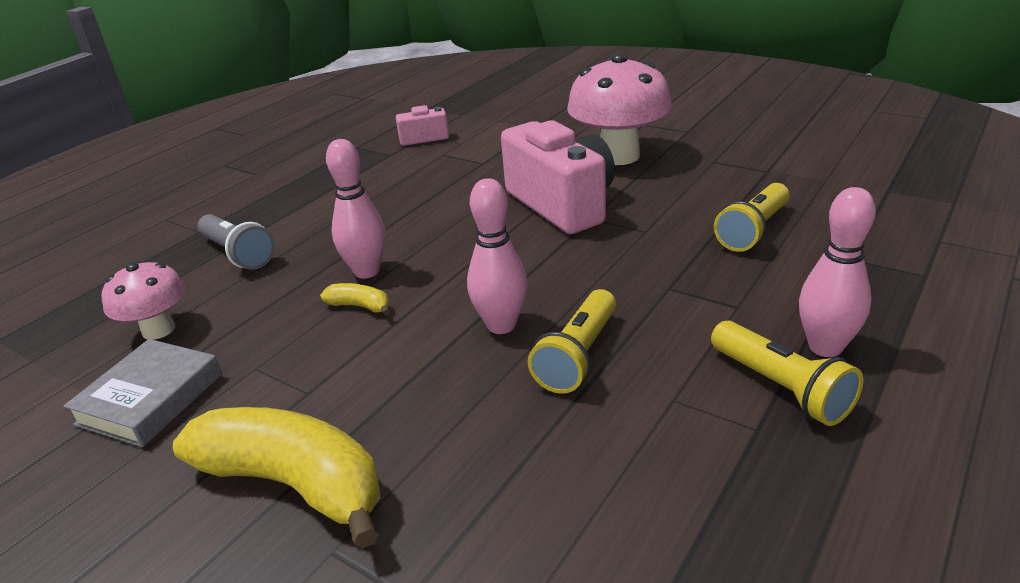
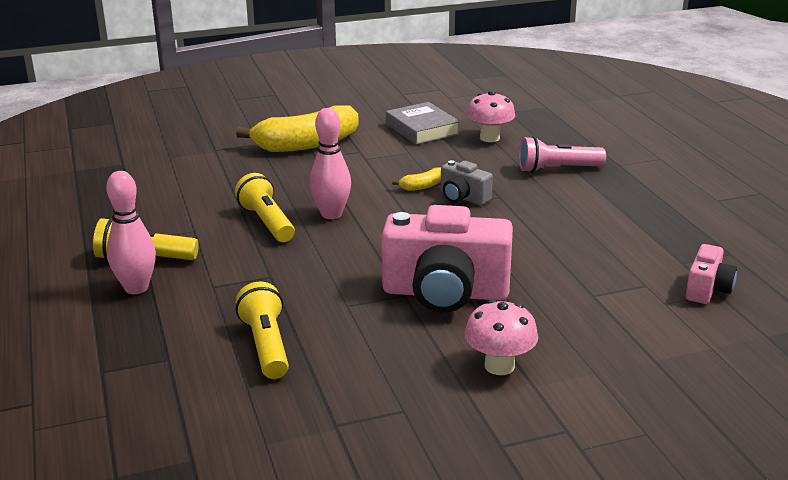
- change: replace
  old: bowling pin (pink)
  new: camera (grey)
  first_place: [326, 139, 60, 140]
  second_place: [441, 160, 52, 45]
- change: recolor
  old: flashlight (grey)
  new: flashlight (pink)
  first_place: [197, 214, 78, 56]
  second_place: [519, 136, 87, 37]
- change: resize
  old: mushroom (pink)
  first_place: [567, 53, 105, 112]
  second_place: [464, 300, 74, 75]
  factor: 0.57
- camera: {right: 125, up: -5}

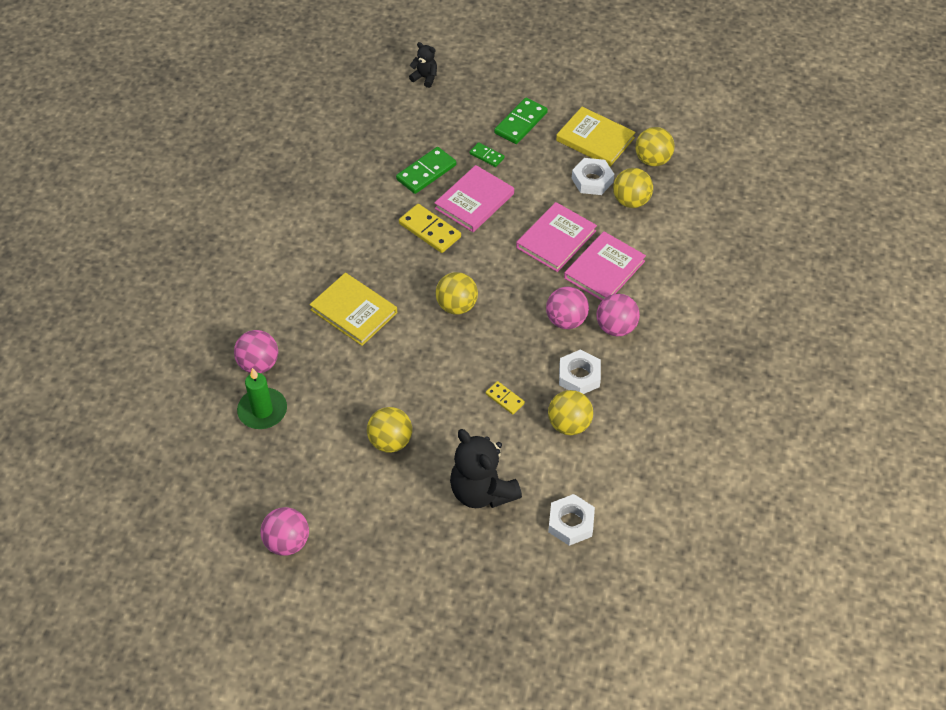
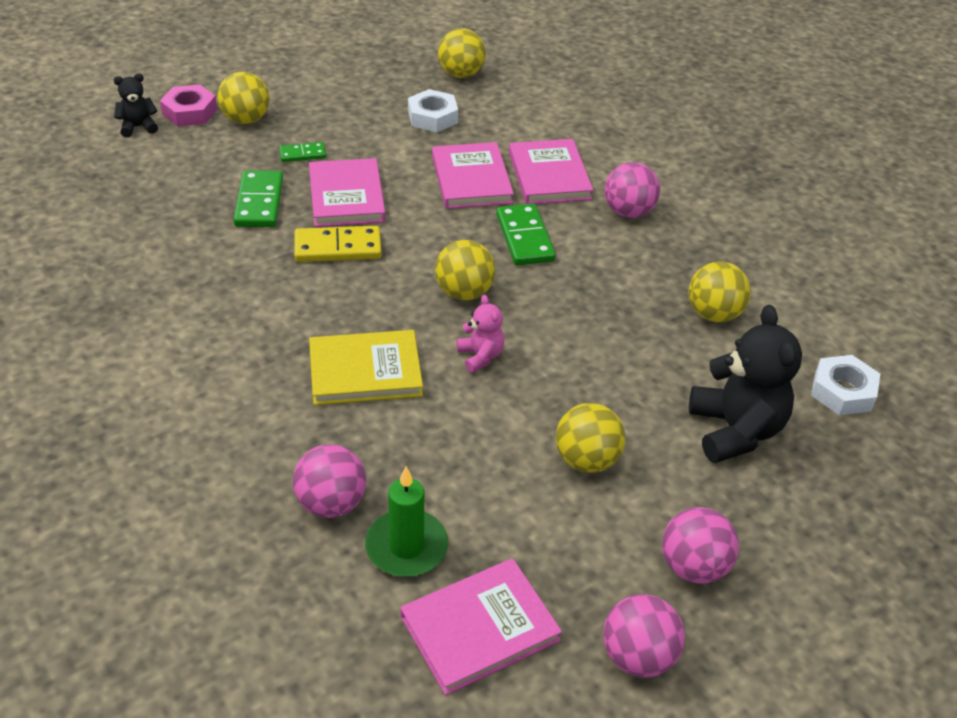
- change: delete
  old: domino (yellow)
  first_place: [486, 381, 39, 34]
- change: delete
  old: book (yellow)
  first_place: [556, 107, 80, 60]
- change: delete
  old: nut (white)
  first_place: [559, 349, 42, 45]
- change: insert
  new: nut (pink)
  second_place: [160, 85, 57, 42]
- change: insert
  new: book (pink)
  second_place: [400, 558, 162, 138]
- change: insert
  new: teddy bear (pink)
  second_place: [457, 295, 47, 78]
- change: move
  old: domino (green)
  first_place: [494, 97, 54, 47]
  second_place: [496, 204, 60, 61]
- change: move
  old: ball (pink)
  first_place: [546, 287, 43, 42]
  second_place: [662, 507, 77, 77]
- change: move
  old: ball (yellow)
  first_place: [613, 168, 40, 40]
  second_place: [217, 72, 53, 52]
- change: rotate
  old: teddy bear (black)
  first_place: [450, 429, 72, 79]
  second_place: [689, 305, 113, 158]
  degrees: -105
- camera: {right: -50, up: -10}

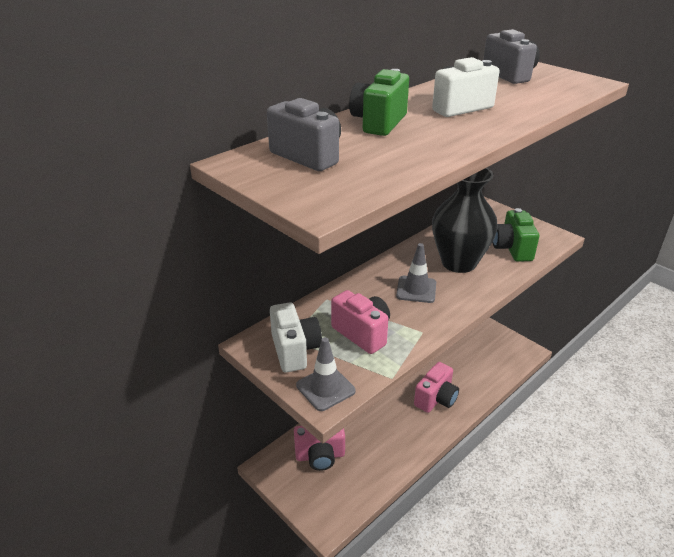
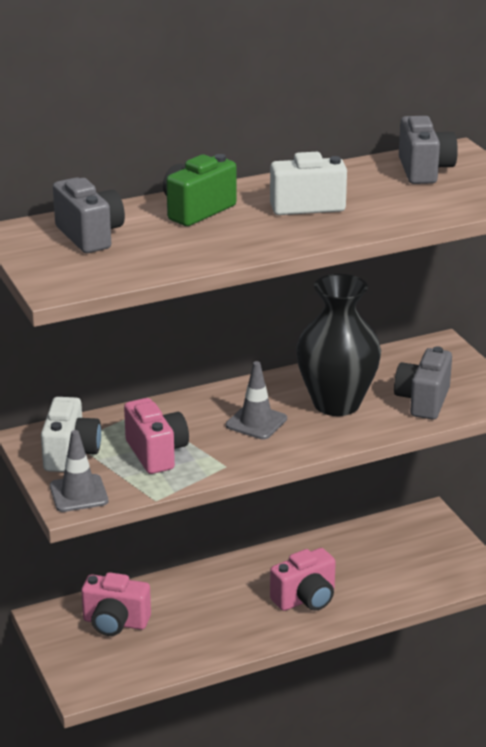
- change: recolor
  old: camera (green)
  new: camera (grey)
  first_place: [492, 208, 47, 54]
  second_place: [394, 346, 58, 74]
- camera: {right: 20, up: -5}

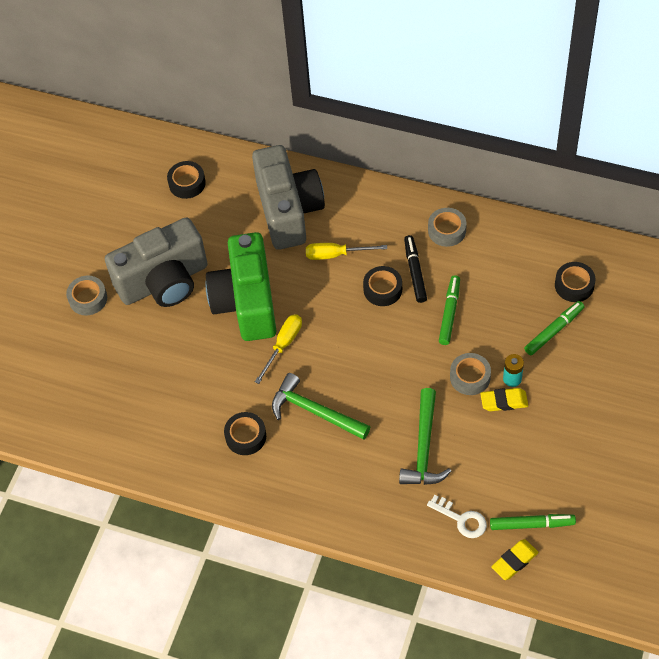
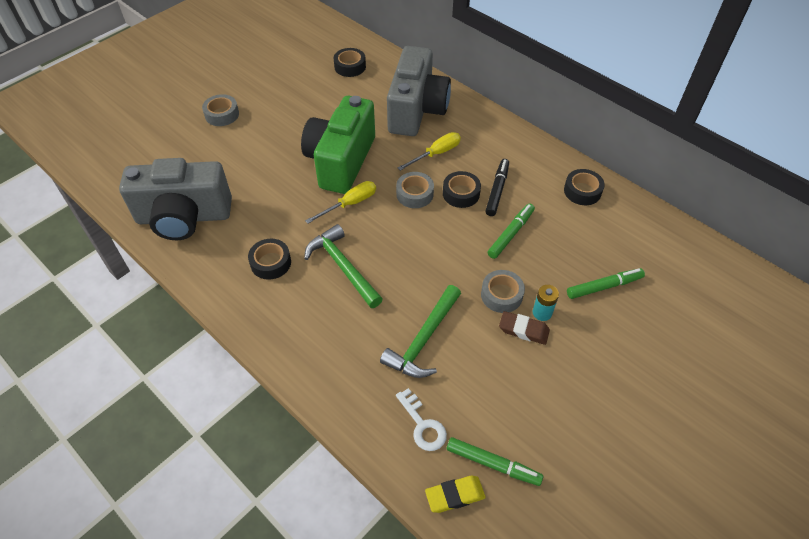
- change: move
  old: camera (grey)
  first_place: [105, 217, 103, 90]
  second_place: [119, 158, 113, 82]
- change: move
  old: tape (grey)
  first_place: [428, 208, 39, 39]
  second_place: [396, 172, 38, 36]
- change: move
  old: tape (black)
  first_place: [555, 262, 41, 40]
  second_place: [564, 169, 41, 36]
- change: recolor
  old: eraser (yellow)
  new: eraser (brown)
  first_place: [480, 388, 48, 23]
  second_place: [499, 311, 51, 34]
- change: rotate
  old: screwdriver (yellow)
  first_place: [306, 243, 81, 17]
  second_place: [398, 132, 63, 39]
  degrees: 120
- camera: {right: 20, up: -5}

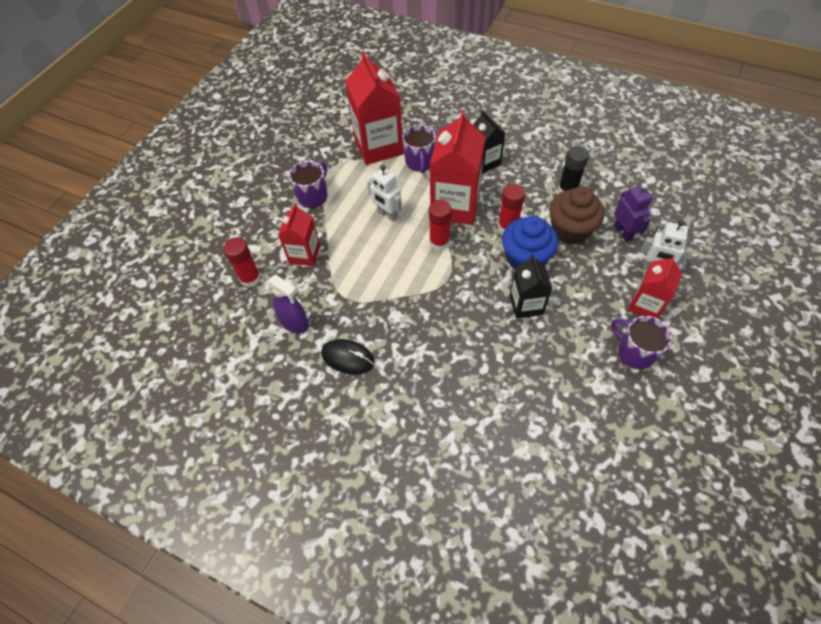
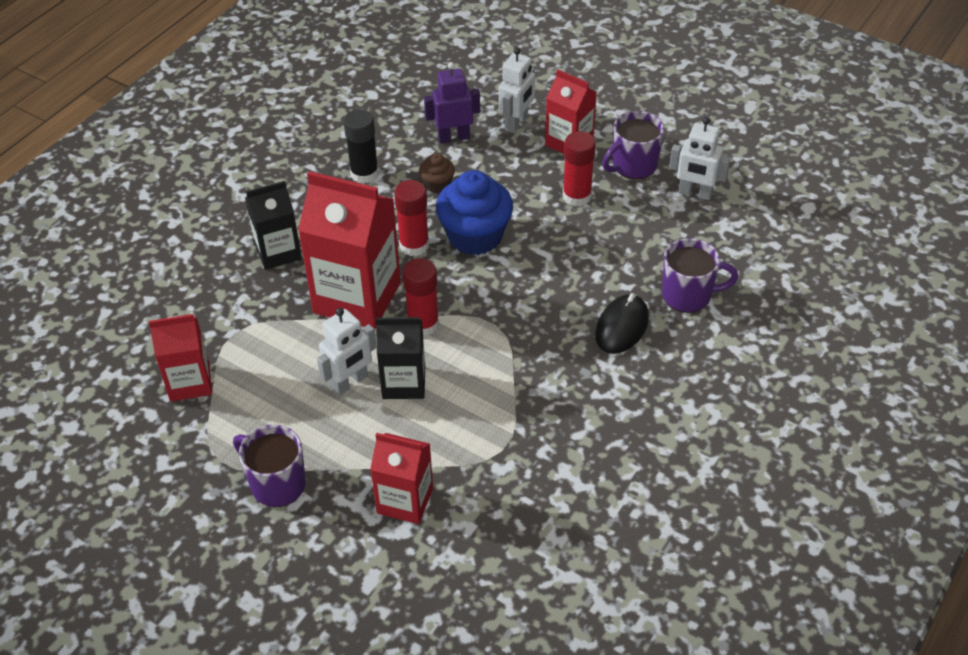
- change: delete
  old: spray bottle (purple)
  first_place: [267, 275, 42, 59]
- change: insert
  new: robot (white)
  second_place: [669, 117, 62, 83]
- change: move
  old: glue stick (red)
  first_place: [223, 237, 38, 50]
  second_place: [563, 131, 33, 75]
- change: move
  old: mouse (black)
  first_place: [321, 339, 54, 35]
  second_place: [595, 293, 54, 61]
- change: move
  old: mug (purple)
  first_place: [402, 125, 34, 49]
  second_place: [662, 238, 76, 75]
- change: move
  old: carton (black)
  first_place: [510, 254, 42, 64]
  second_place: [376, 317, 49, 82]
- change: resize
  old: carton (red)
  first_place: [345, 51, 58, 114]
  second_place: [149, 314, 63, 88]
  factor: 0.58
- change: resize
  old: cupcake (brown)
  first_place: [549, 187, 56, 58]
  second_place: [419, 153, 36, 40]
  factor: 0.49
- camera: {right: -85, up: -10}

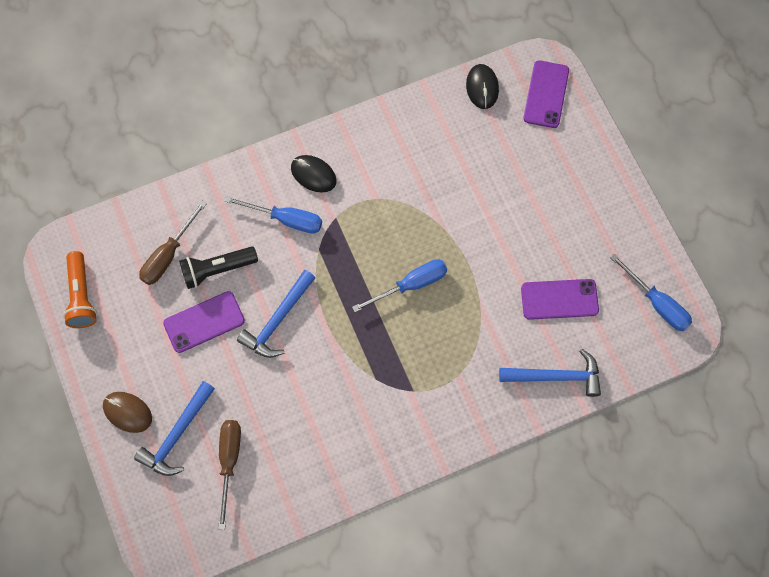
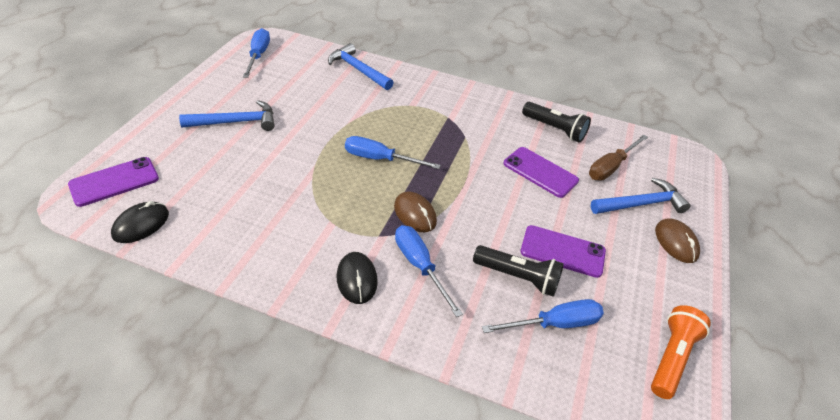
- change: insert
  new: mouse (brown)
  second_place: [394, 192, 43, 40]
- change: insert
  new: flashlight (black)
  second_place: [522, 102, 69, 40]
- change: move
  old: hammer (blue)
  first_place: [237, 270, 78, 88]
  second_place: [179, 100, 96, 31]
- change: move
  old: phone (purple)
  first_place: [521, 279, 78, 41]
  second_place: [503, 147, 76, 51]
- change: recolor
  old: screwdriver (brown)
  new: screwdriver (blue)
  first_place: [139, 201, 68, 84]
  second_place: [482, 299, 122, 34]
- camera: {right: -140, up: -25}

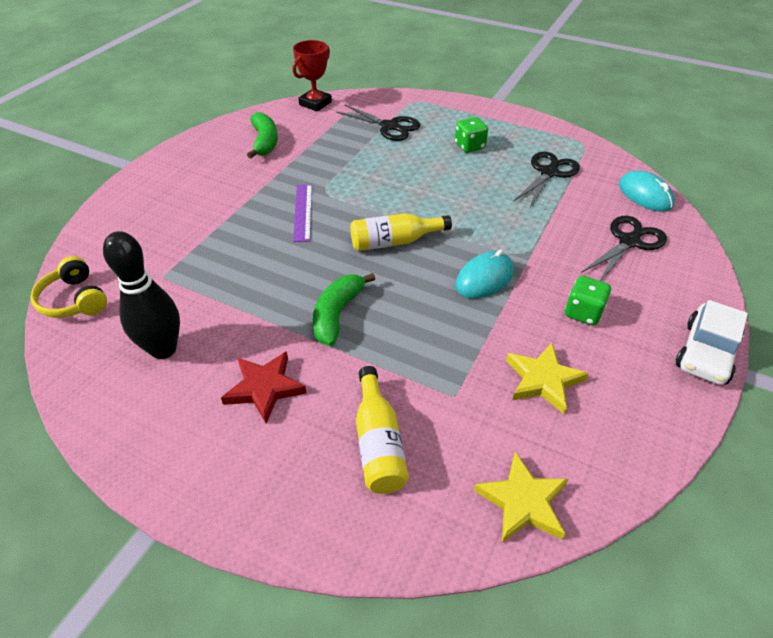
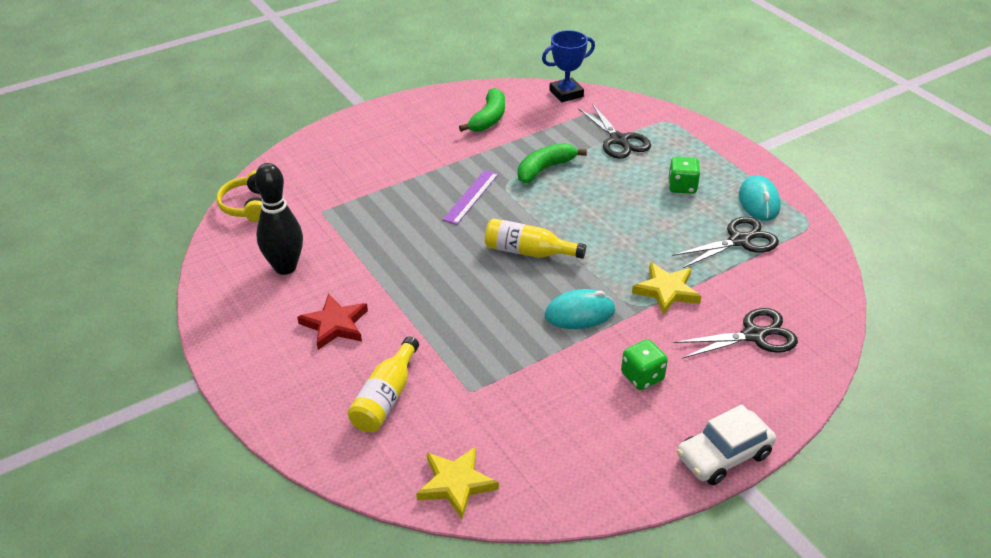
- change: move
  old: banana (green)
  first_place: [313, 273, 62, 73]
  second_place: [518, 143, 69, 40]
- change: move
  old: star (yellow)
  first_place: [506, 343, 82, 71]
  second_place: [632, 262, 69, 53]
- change: move
  old: mouse (turquoise)
  first_place: [619, 170, 56, 42]
  second_place: [739, 175, 41, 46]
- change: recolor
  old: trophy (red)
  new: trophy (blue)
  first_place: [293, 40, 39, 71]
  second_place: [542, 30, 53, 72]
- camera: {right: 30, up: -5}

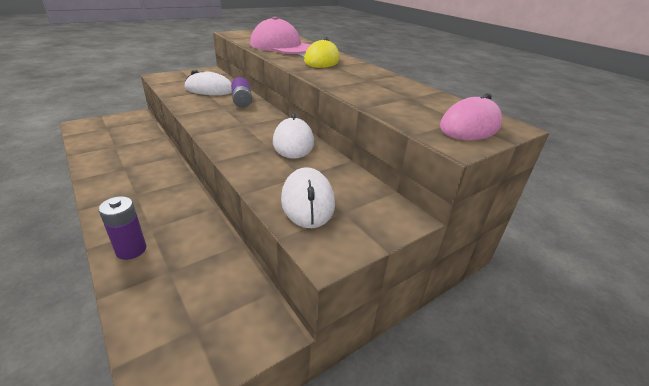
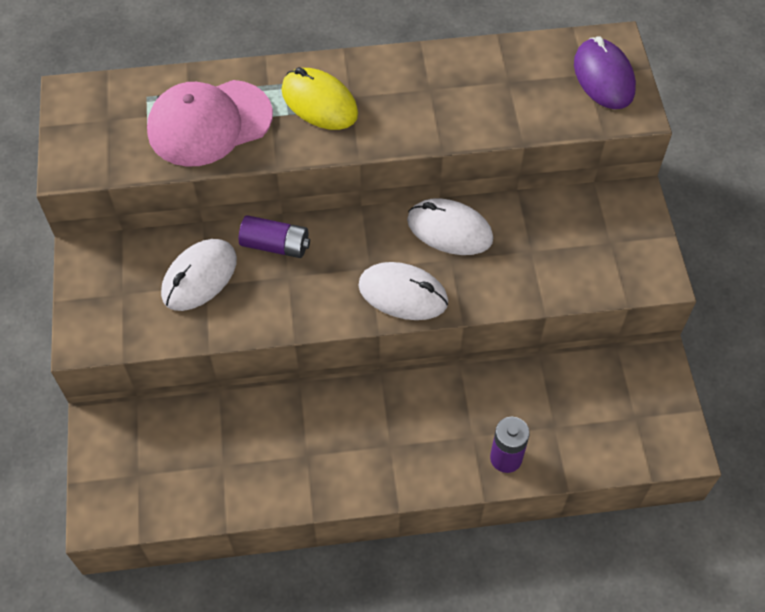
- change: move
  old: mouse (white)
  first_place: [281, 167, 54, 61]
  second_place: [358, 262, 90, 58]
- change: recolor
  old: mouse (pink)
  new: mouse (purple)
  first_place: [440, 93, 62, 47]
  second_place: [574, 36, 62, 73]
- camera: {right: -60, up: 25}

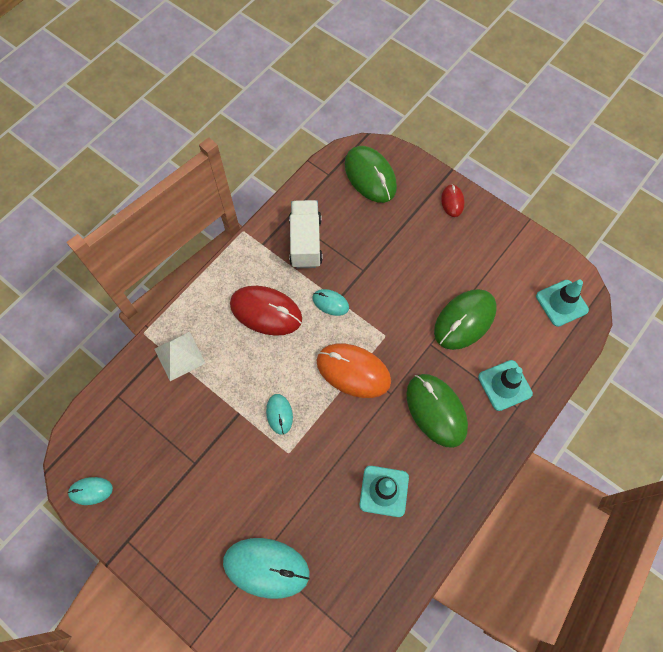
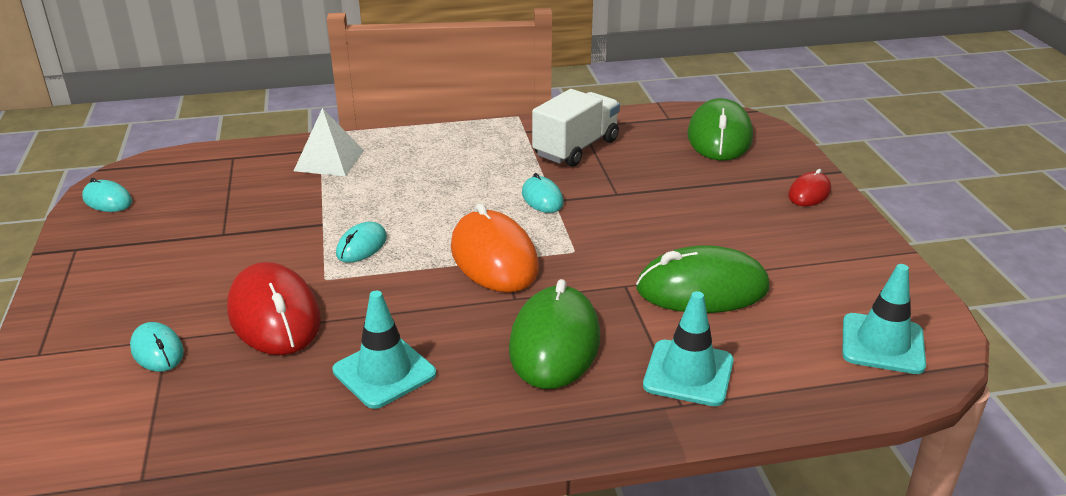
- change: move
  old: mouse (red)
  first_place: [230, 286, 72, 50]
  second_place: [227, 262, 94, 93]
- change: resize
  old: mouse (turquoise)
  first_place: [223, 538, 87, 61]
  second_place: [130, 322, 54, 50]
  factor: 0.52
- camera: {right: 40, up: -35}

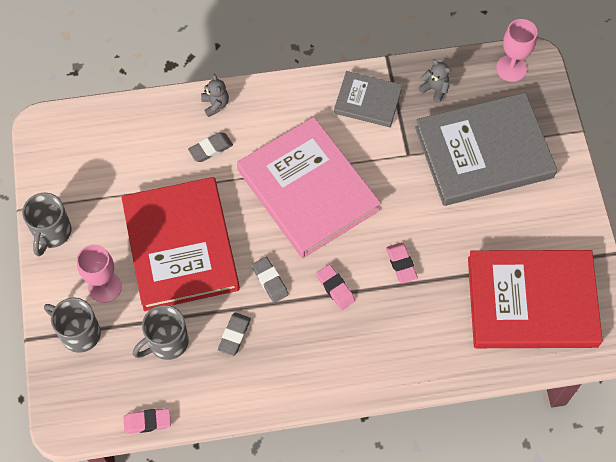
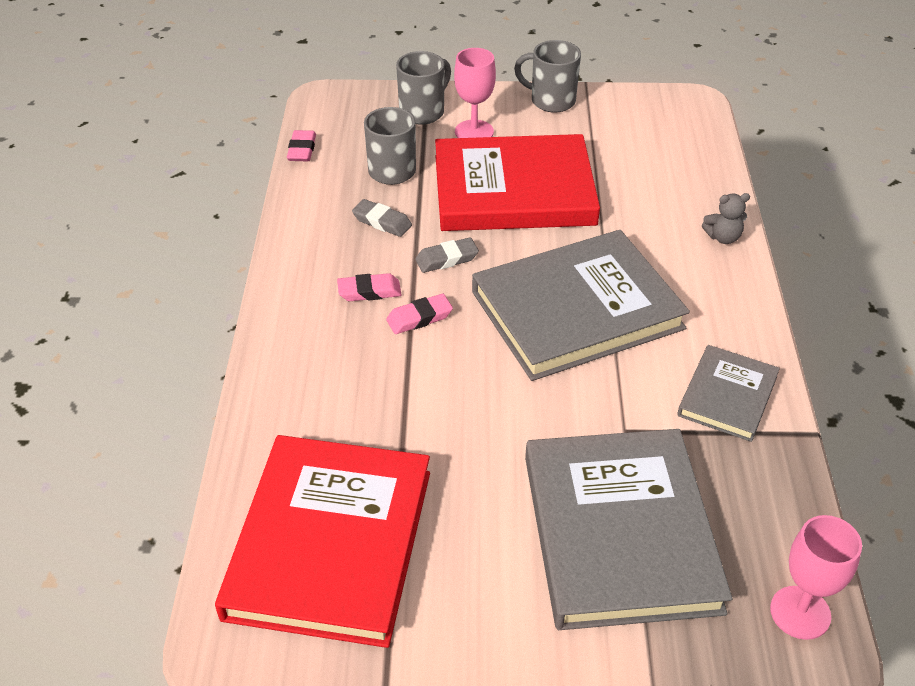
- change: delete
  old: eraser (grey)
  first_place: [188, 132, 45, 30]
- change: delete
  old: teddy bear (grey)
  first_place: [418, 59, 33, 44]
- change: move
  old: eraser (pink)
  first_place: [386, 243, 32, 40]
  second_place: [337, 273, 64, 28]
- change: recolor
  old: book (pink)
  new: book (grey)
  first_place: [237, 117, 144, 141]
  second_place: [472, 230, 218, 151]
- camera: {right: 100, up: -20}

